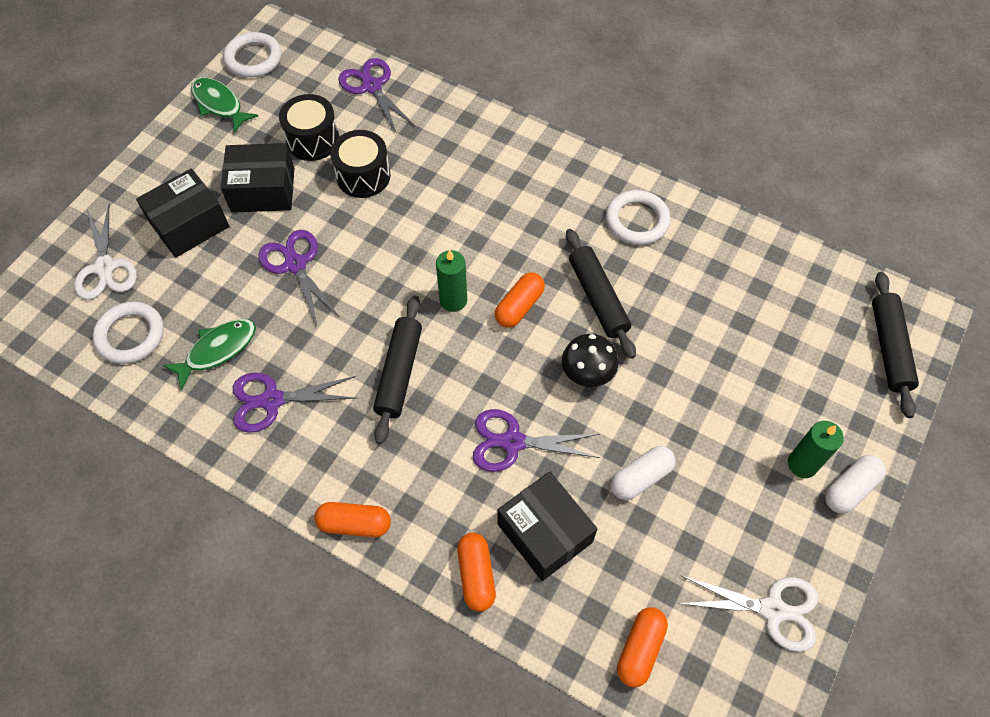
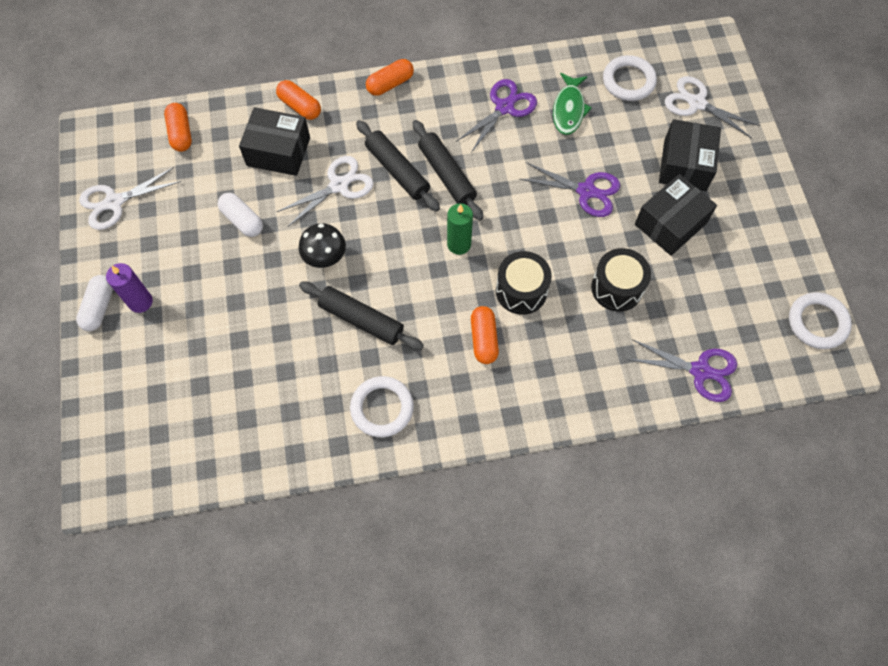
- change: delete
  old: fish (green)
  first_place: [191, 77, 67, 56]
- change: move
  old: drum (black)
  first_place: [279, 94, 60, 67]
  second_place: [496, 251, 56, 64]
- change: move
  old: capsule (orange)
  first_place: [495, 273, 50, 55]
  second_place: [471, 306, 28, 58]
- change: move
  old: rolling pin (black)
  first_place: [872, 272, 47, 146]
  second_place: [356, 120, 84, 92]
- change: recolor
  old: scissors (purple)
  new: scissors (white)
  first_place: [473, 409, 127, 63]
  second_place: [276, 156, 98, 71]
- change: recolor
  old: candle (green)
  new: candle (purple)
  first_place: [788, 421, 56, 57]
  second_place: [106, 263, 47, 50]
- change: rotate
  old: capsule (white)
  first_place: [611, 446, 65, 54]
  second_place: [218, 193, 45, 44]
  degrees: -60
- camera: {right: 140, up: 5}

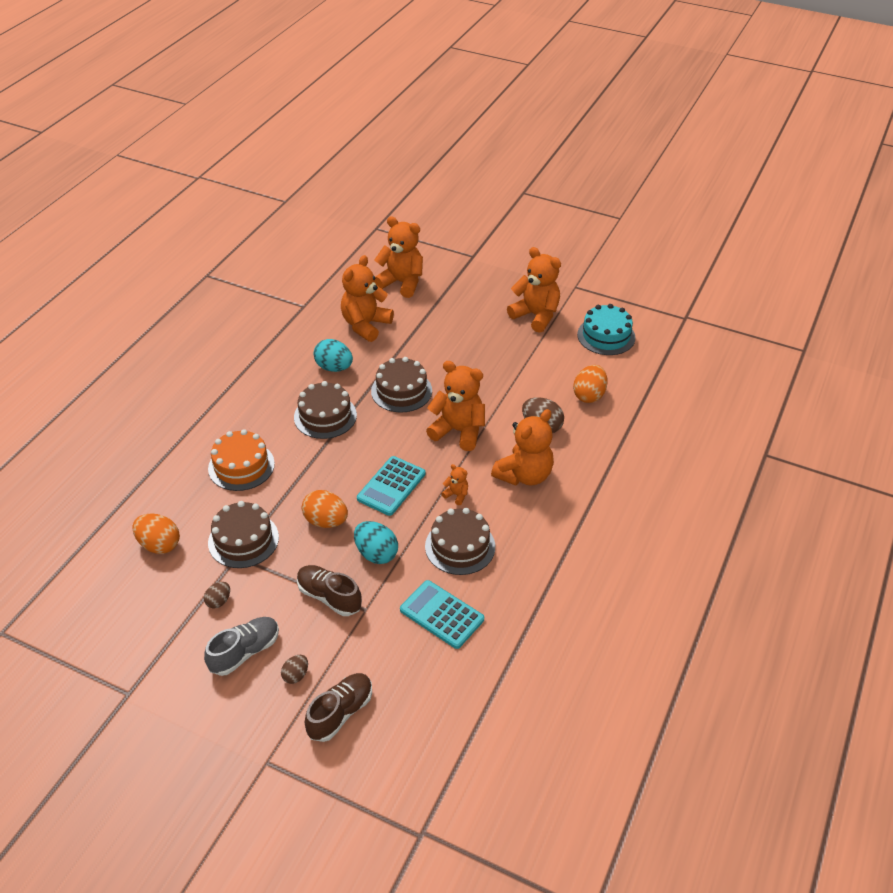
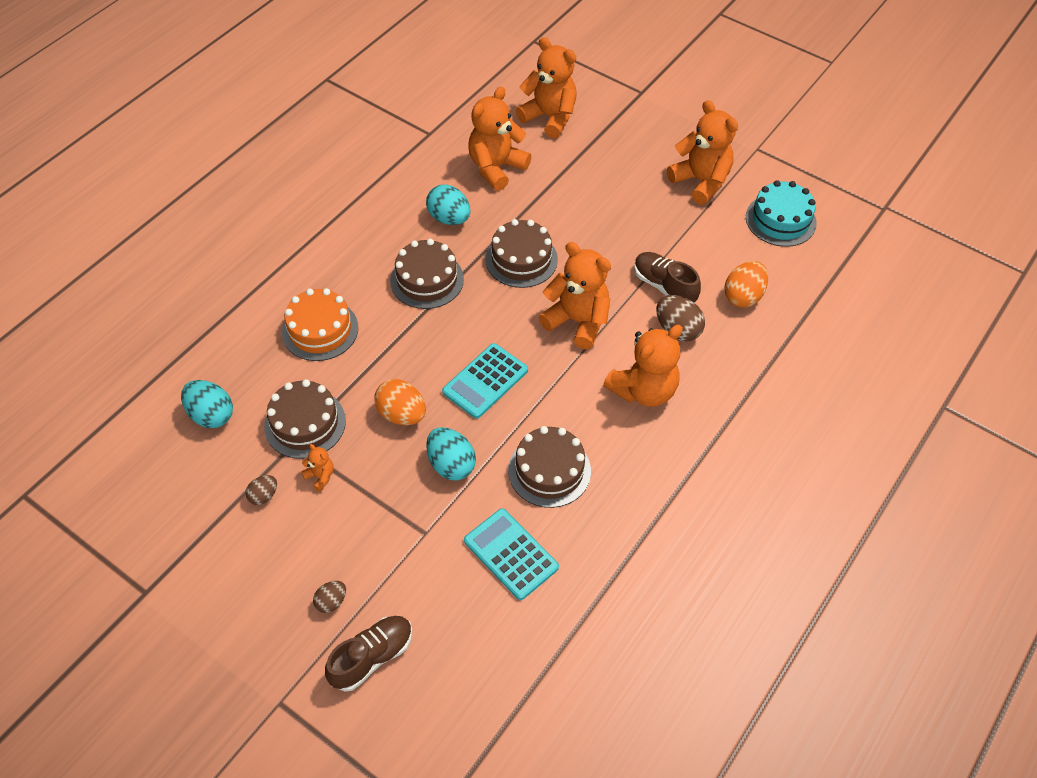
- change: delete
  old: shoe (grey)
  first_place: [204, 617, 75, 59]
- change: move
  old: shoe (brown)
  first_place: [297, 565, 65, 51]
  second_place: [634, 252, 67, 51]
- change: move
  old: teddy bear (orange)
  first_place: [441, 464, 27, 41]
  second_place: [301, 444, 33, 48]
- change: recolor
  old: egg (orange)
  new: egg (turquoise)
  first_place: [132, 513, 48, 41]
  second_place: [181, 380, 52, 48]
- camera: {right: 10, up: 10}

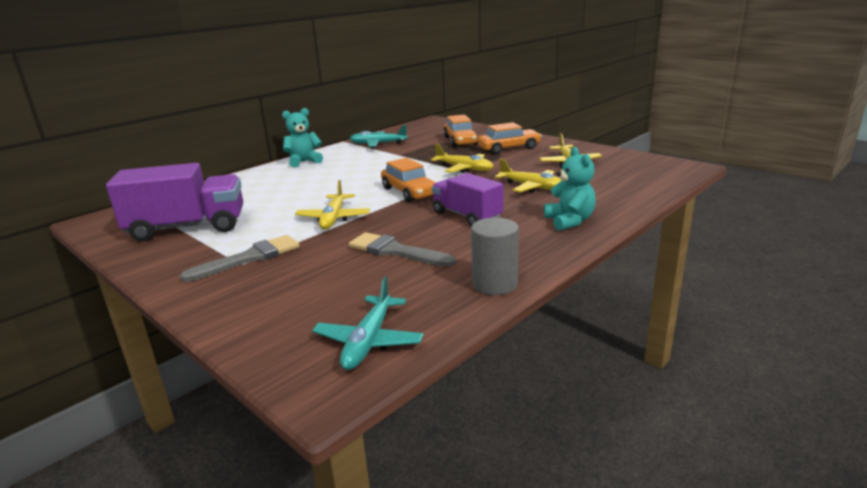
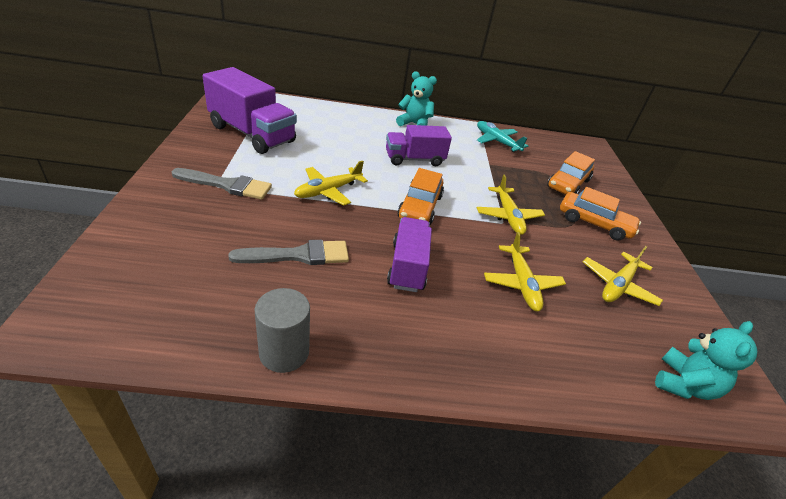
- change: delete
  old: plane (turquoise)
  first_place: [312, 277, 112, 93]
- change: insert
  new: truck (purple)
  second_place: [386, 125, 66, 41]
- change: move
  old: teddy bear (turquoise)
  first_place: [544, 147, 52, 84]
  second_place: [655, 321, 102, 79]
- change: rotate
  old: brush (grey)
  first_place: [349, 232, 107, 35]
  second_place: [229, 240, 120, 25]
  degrees: 90
- camera: {right: 40, up: 15}

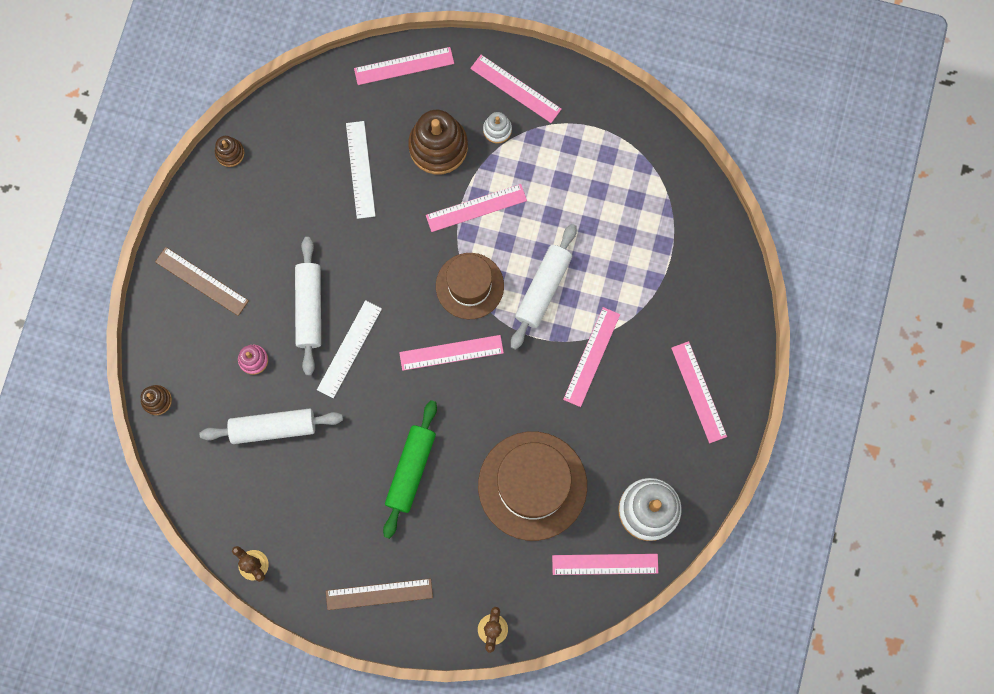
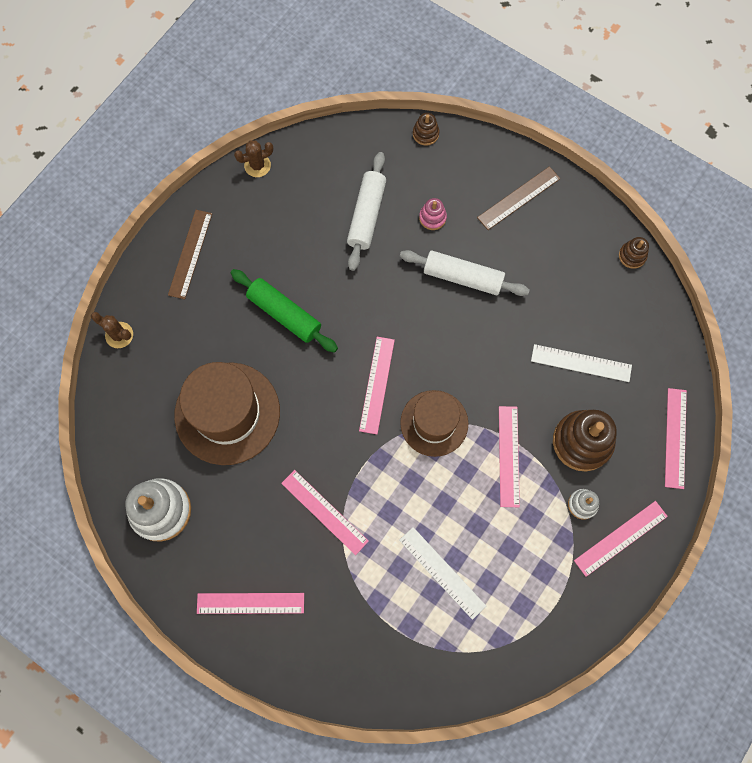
- change: delete
  old: rolling pin (white)
  first_place: [511, 224, 66, 126]
- change: delete
  old: ruler (pink)
  first_place: [552, 554, 106, 21]
- change: move
  old: ruler (white)
  first_place: [317, 300, 65, 98]
  second_place: [399, 527, 87, 93]
- camera: {right: 110, up: -5}

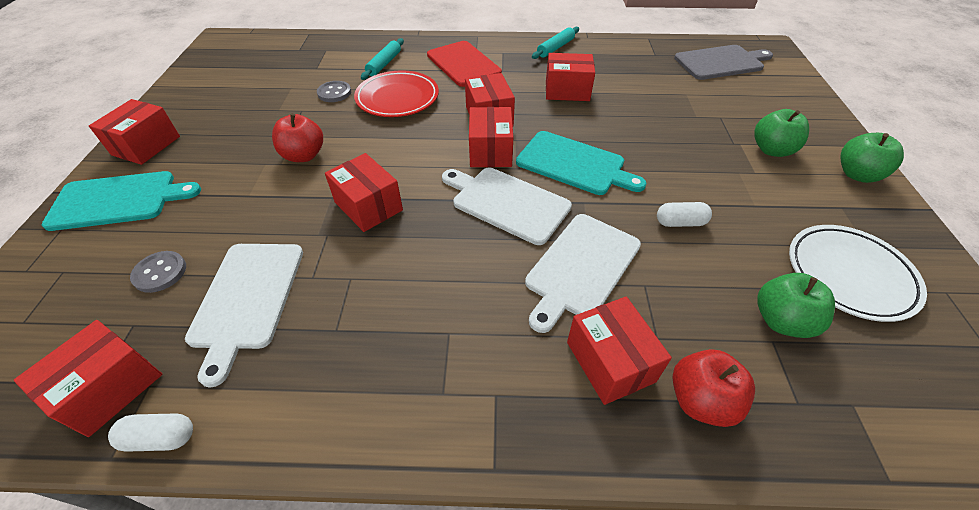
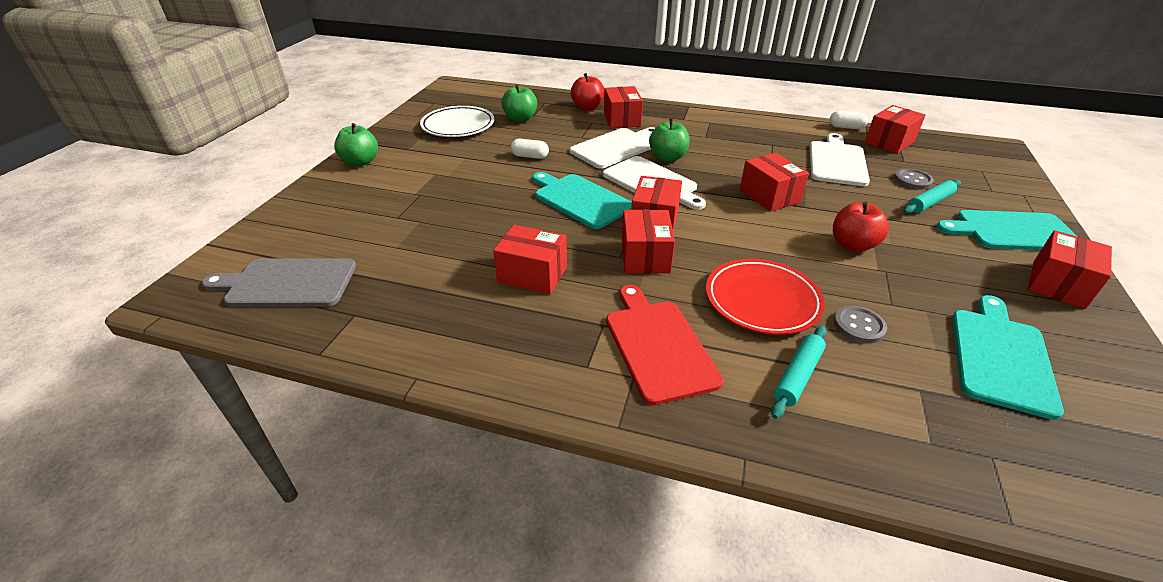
- change: insert
  new: cutting board (turquoise)
  second_place: [952, 295, 112, 125]
- change: move
  old: rolling pin (turquoise)
  first_place: [532, 27, 47, 32]
  second_place: [903, 180, 58, 34]
- change: move
  old: apple (green)
  first_place: [754, 109, 55, 48]
  second_place: [649, 119, 40, 43]
- camera: {right: -165, up: -10}

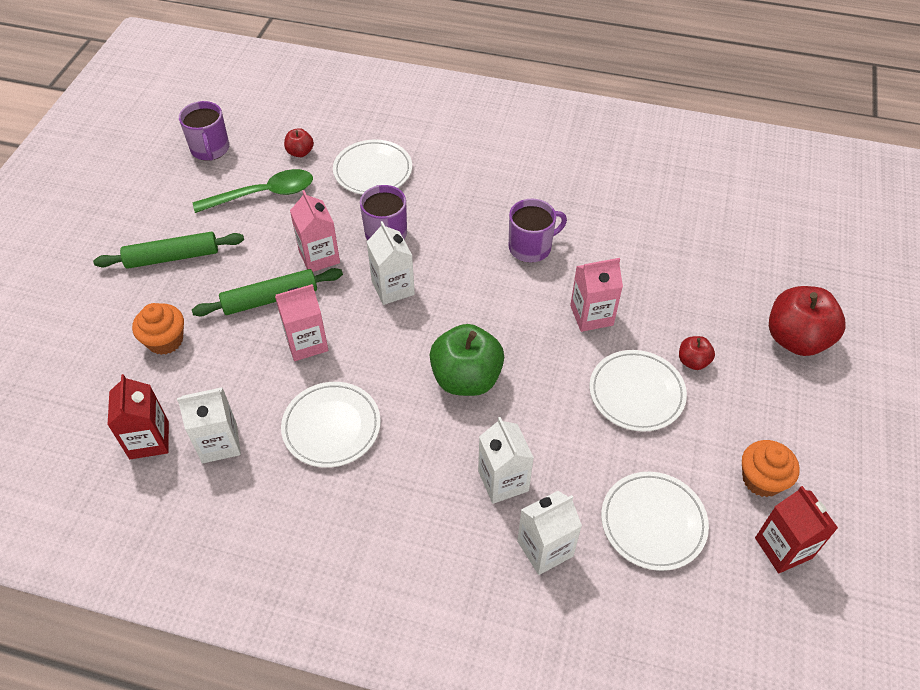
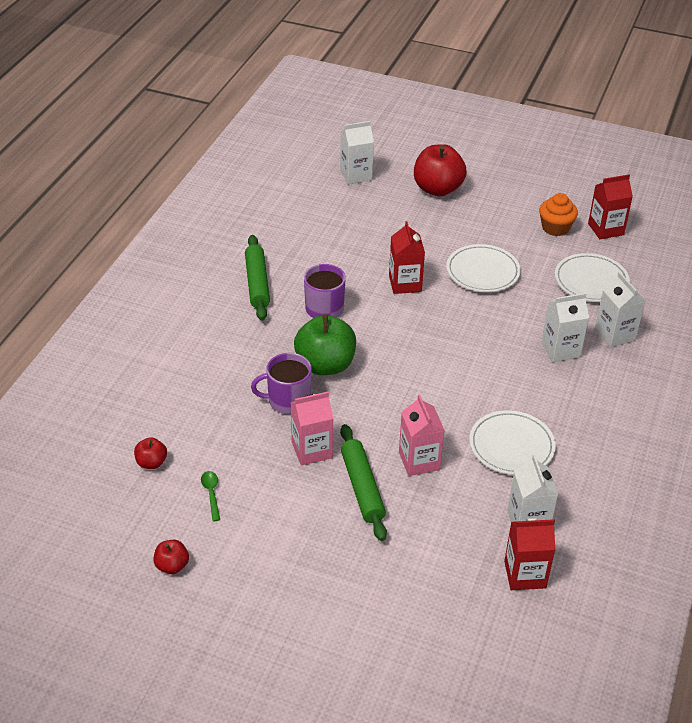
- change: delete
  old: cupcake (orange)
  first_place: [132, 303, 52, 52]
- change: delete
  old: mug (purple)
  first_place: [179, 101, 50, 60]
- change: delete
  old: plate (white)
  first_place: [333, 140, 79, 54]
- change: move
  old: rolling pin (green)
  first_place: [93, 232, 151, 37]
  second_place: [245, 235, 25, 85]
- change: move
  old: carton (white)
  first_place: [367, 221, 48, 84]
  second_place: [340, 121, 34, 63]
- change: move
  old: apple (green)
  first_place: [430, 324, 74, 72]
  second_place: [294, 314, 62, 61]
- change: move
  old: apple (red)
  first_place: [679, 336, 36, 34]
  second_place: [153, 540, 36, 34]
- change: recolor
  old: carton (pink)
  new: carton (red)
  first_place: [570, 258, 53, 74]
  second_place: [389, 221, 36, 73]
- change: resize
  old: spoon (green)
  first_place: [193, 169, 120, 44]
  second_place: [201, 471, 19, 50]
  factor: 0.47
- camera: {right: -85, up: -10}

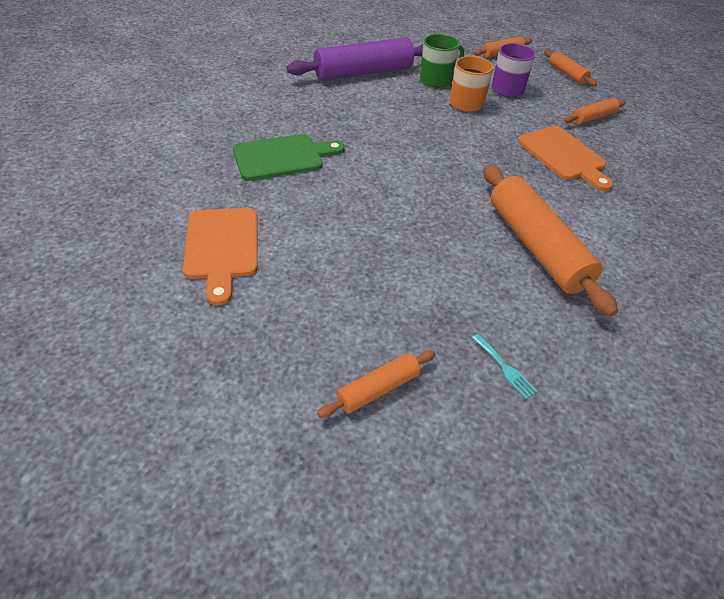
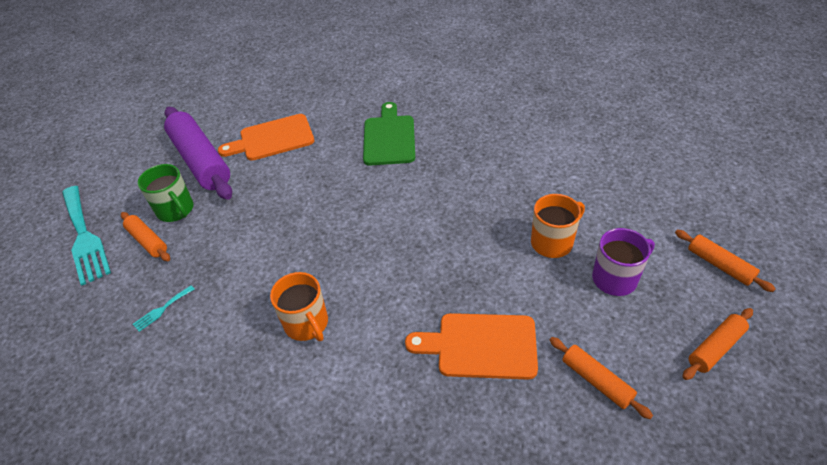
- change: insert
  new: fork (turquoise)
  second_place: [62, 186, 49, 100]
- change: move
  old: rolling pin (purple)
  first_place: [287, 37, 136, 44]
  second_place: [164, 107, 68, 93]
- change: move
  old: mug (green)
  first_place: [420, 34, 44, 54]
  second_place: [138, 164, 56, 58]
- change: replace
  old: rolling pin (orange)
  new: mug (orange)
  first_place: [483, 165, 135, 152]
  second_place: [270, 272, 58, 69]
- change: rotate
  old: cutting board (green)
  first_place: [233, 134, 112, 47]
  second_place: [363, 102, 52, 64]
  degrees: -150
- change: rotate
  old: cutting board (orange)
  first_place: [518, 126, 95, 65]
  second_place: [405, 313, 133, 67]
  degrees: 45
- camera: {right: 85, up: 0}

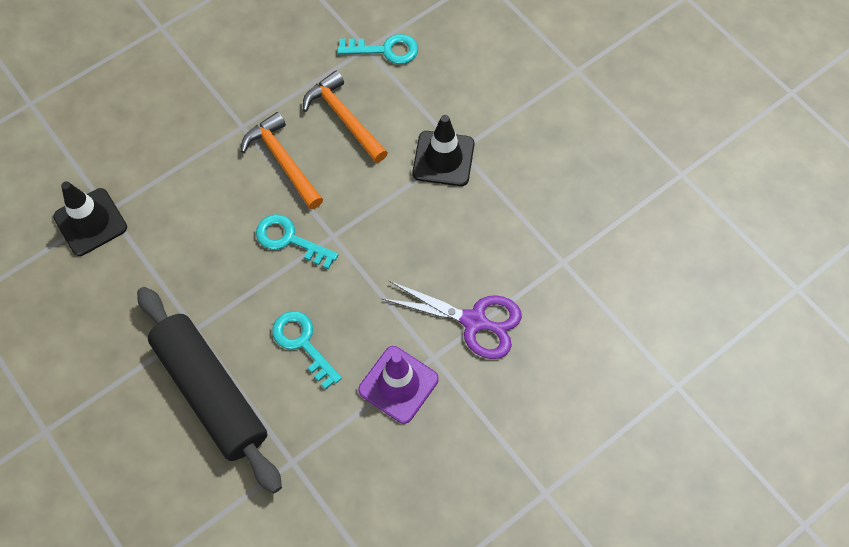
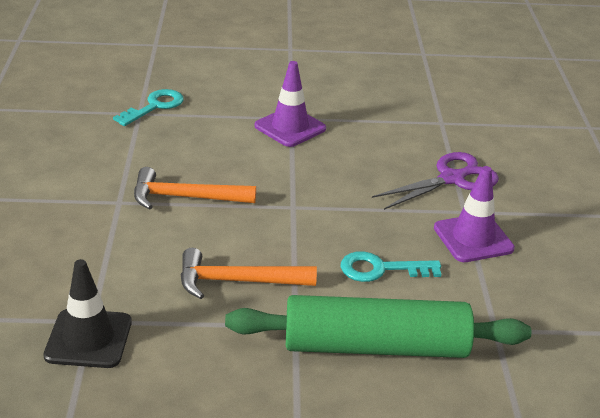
- change: delete
  old: key (turquoise)
  first_place: [256, 214, 83, 55]
- change: move
  old: hammer (orange)
  first_place: [303, 71, 85, 92]
  second_place: [181, 248, 136, 51]
- change: recolor
  old: rolling pin (black)
  new: rolling pin (green)
  first_place: [137, 287, 145, 207]
  second_place: [225, 295, 306, 63]
- change: recolor
  old: traffic cone (black)
  new: traffic cone (purple)
  first_place: [412, 115, 63, 71]
  second_place: [254, 61, 72, 86]
- camera: {right: -55, up: -30}

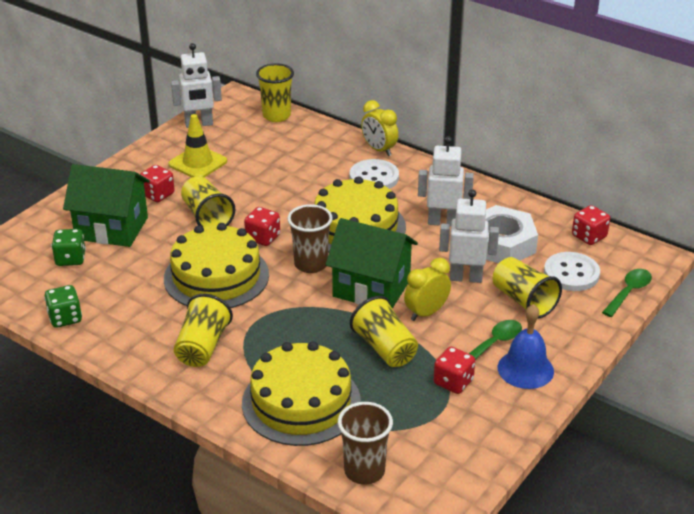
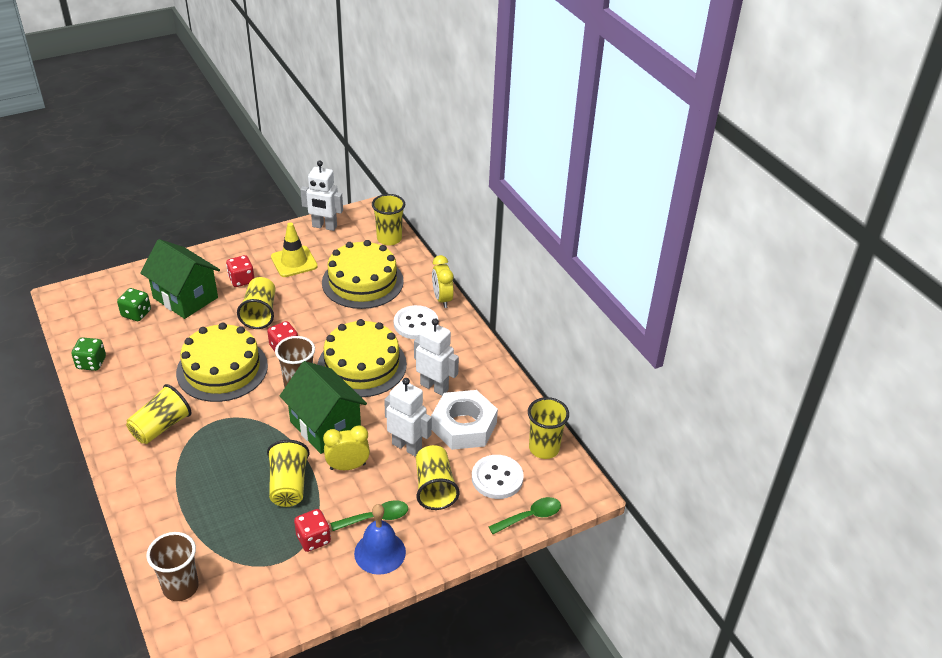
- change: move
  old: cake (yellow)
  first_place: [242, 341, 119, 105]
  second_place: [322, 240, 82, 69]
- change: replace
  old: dice (red)
  new: cup (yellow)
  first_place: [572, 205, 38, 40]
  second_place: [528, 397, 41, 62]
- camera: {right: 25, up: 5}

